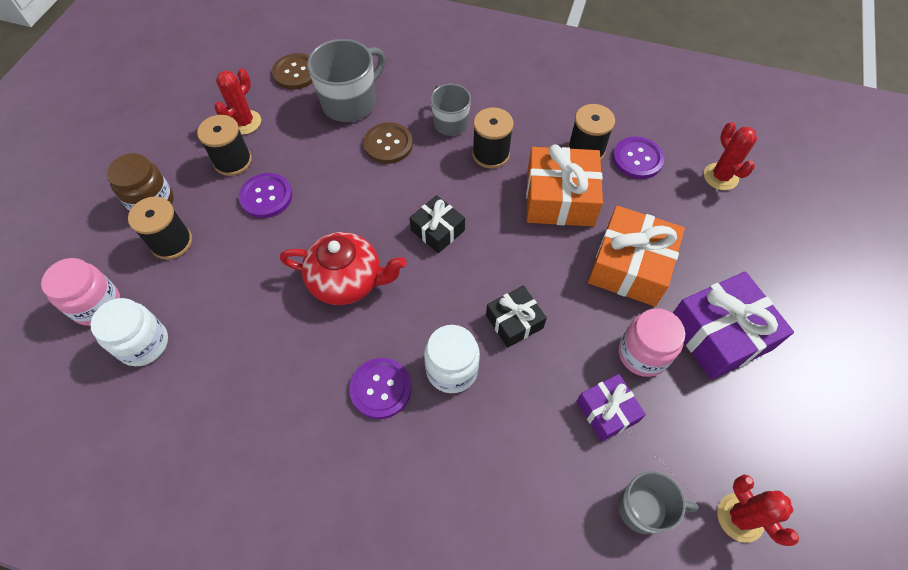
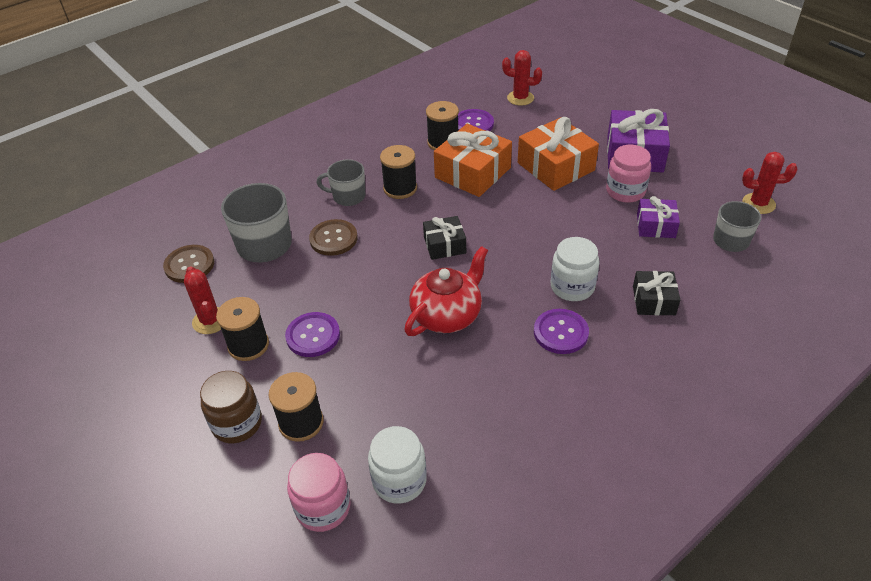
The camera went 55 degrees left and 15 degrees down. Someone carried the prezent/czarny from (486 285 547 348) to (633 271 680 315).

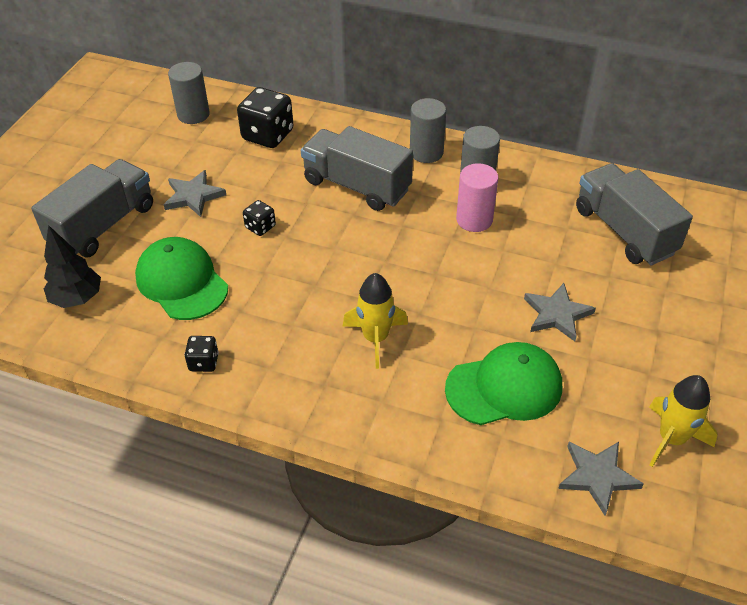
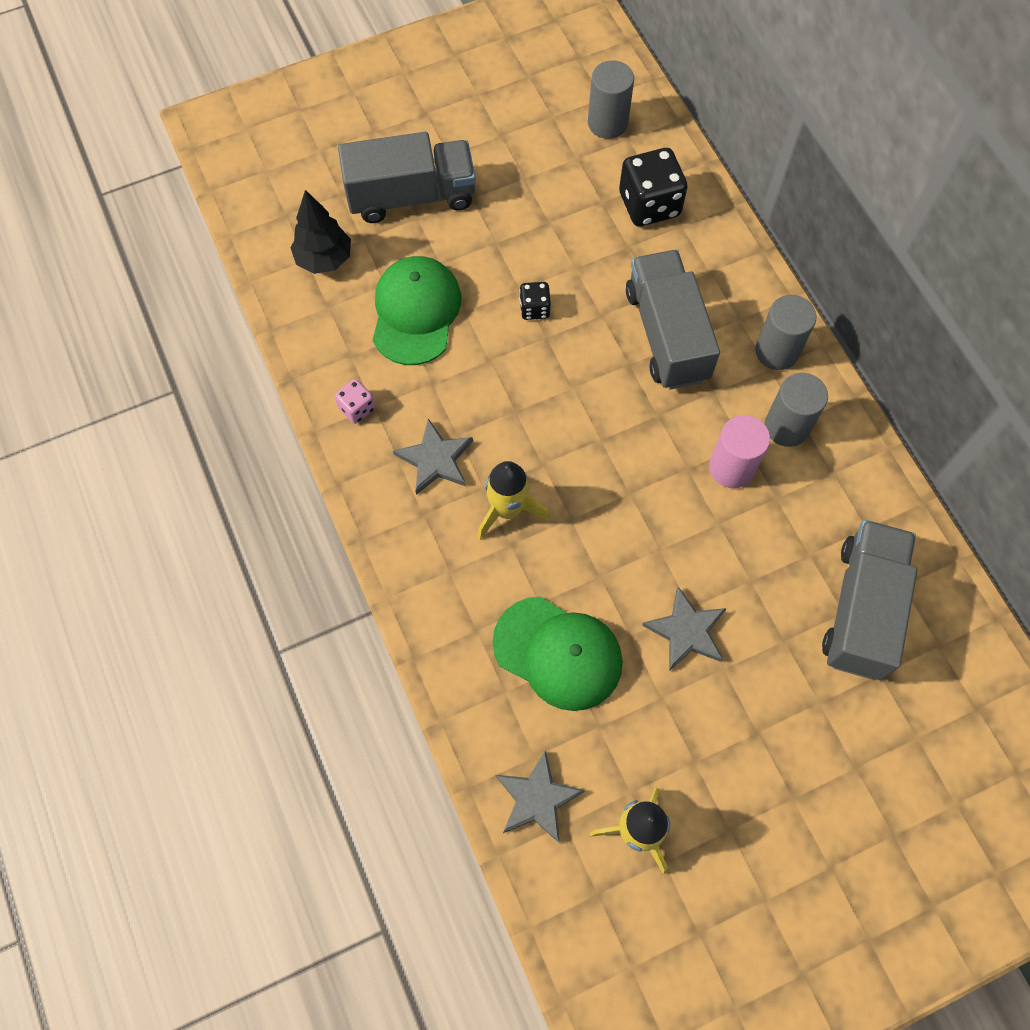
The camera went 45 degrees right and 20 degrees up. Someone carried the gwiazda/szary from (163 170 226 217) to (393 418 473 495). Someone repainted the kostka do gry/czarny at (184 336 219 372), which became the kostka do gry/różowy at (334 379 375 424).

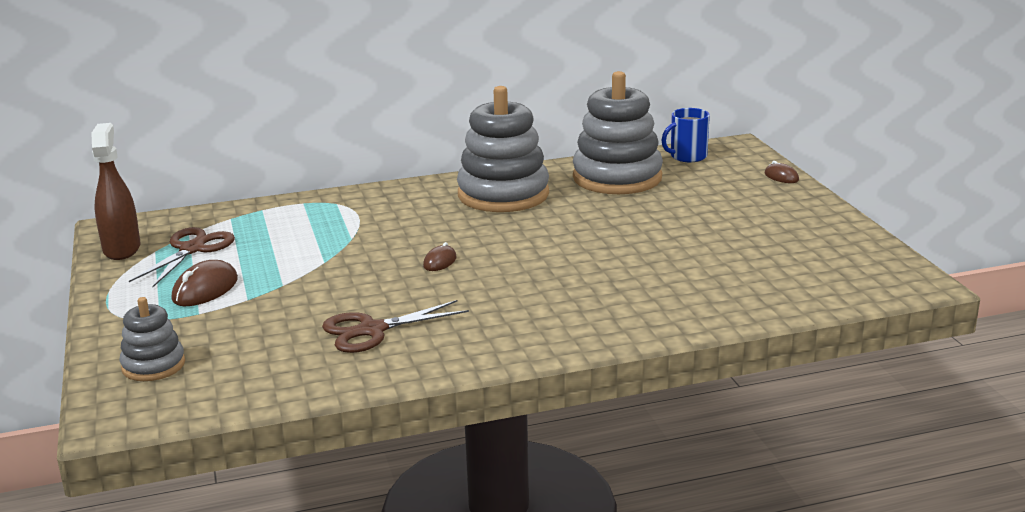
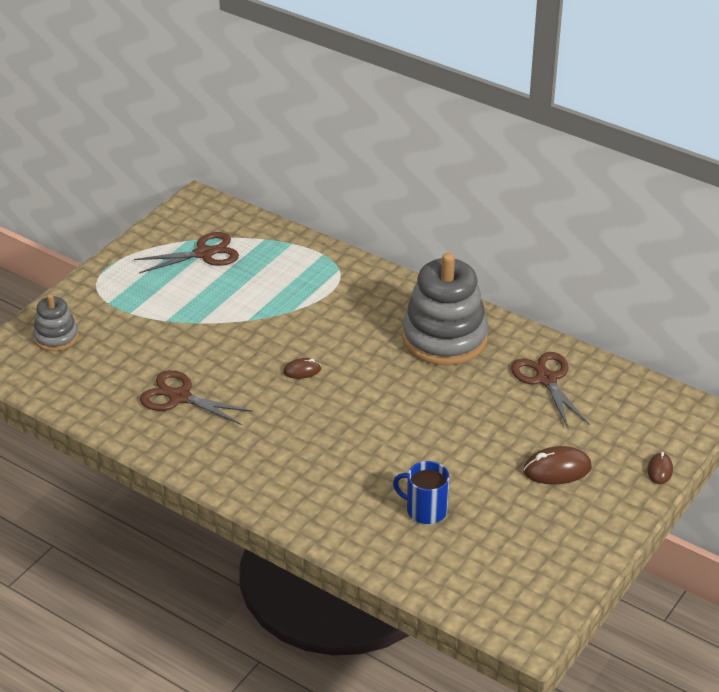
The camera went 50 degrees right and 15 degrees up. Someone took away the spryskiwacz/brązowy at (91 123 140 260). Someone carried the myszka/brązowy from (172 260 238 306) to (523 446 592 484). Someone swapped the zabawka nakładanka/szary at (573 71 663 194) for the nożyczki/brązowy at (511 352 590 428). Someone carried the kubek/niebieski from (661 108 710 162) to (393 461 450 524).

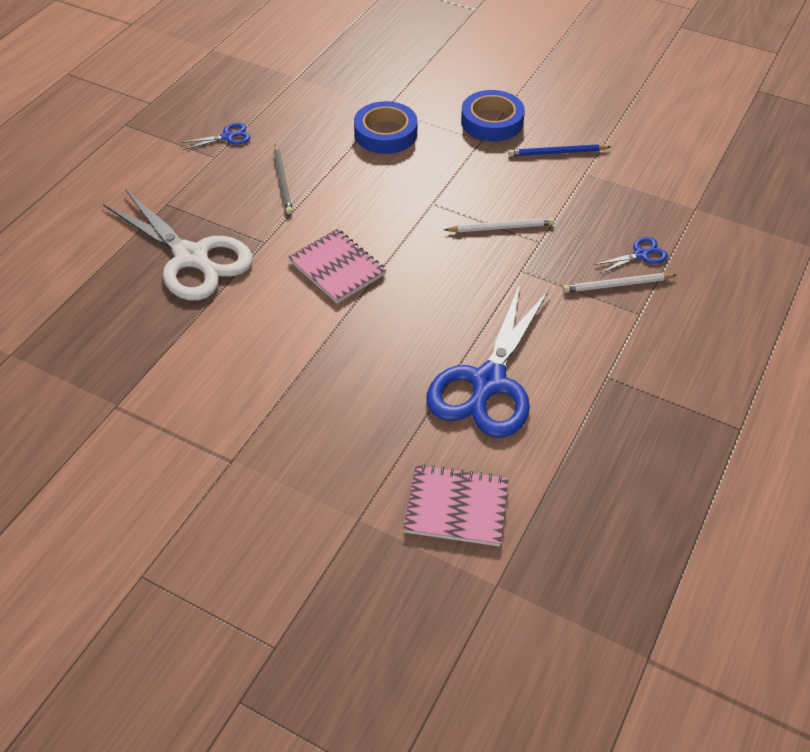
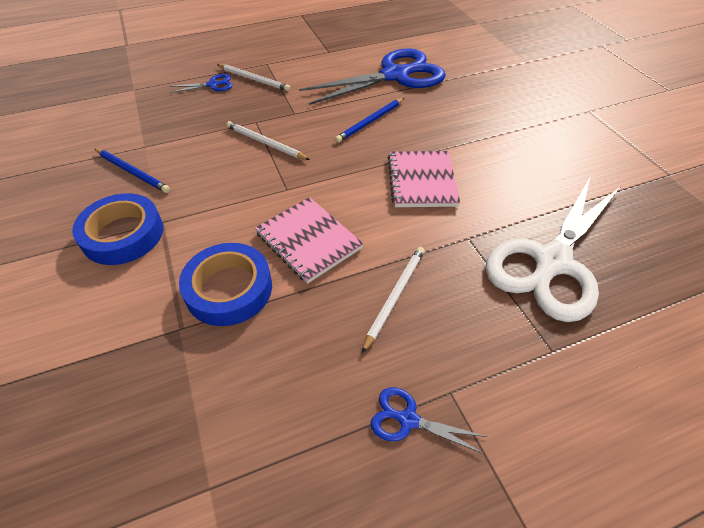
The camera went 140 degrees left and 0 degrees up. Someone rotated the nożyczki/biały at (103 189 253 301) by 135 degrees counterclockwise. Someone repainted the ołówek/szary at (274 144 293 214), which became the ołówek/biały at (362 247 425 353). Someone carried the zeszyt/różowy from (403 464 509 546) to (255 197 364 284). Someone rotated the nożyczki/niebieski at (594 237 668 274) by 150 degrees clockwise. Someone put down the ołówek/niebieski at (335 98 404 143).

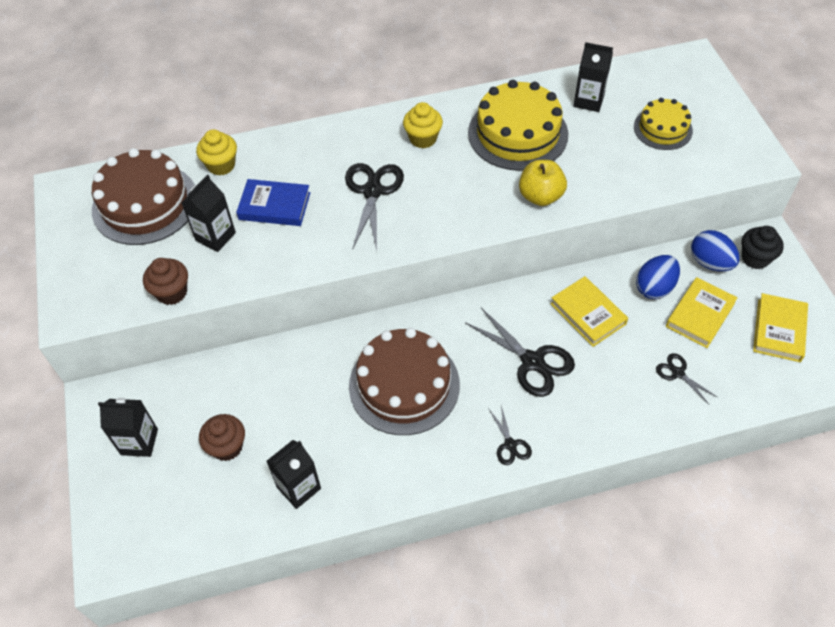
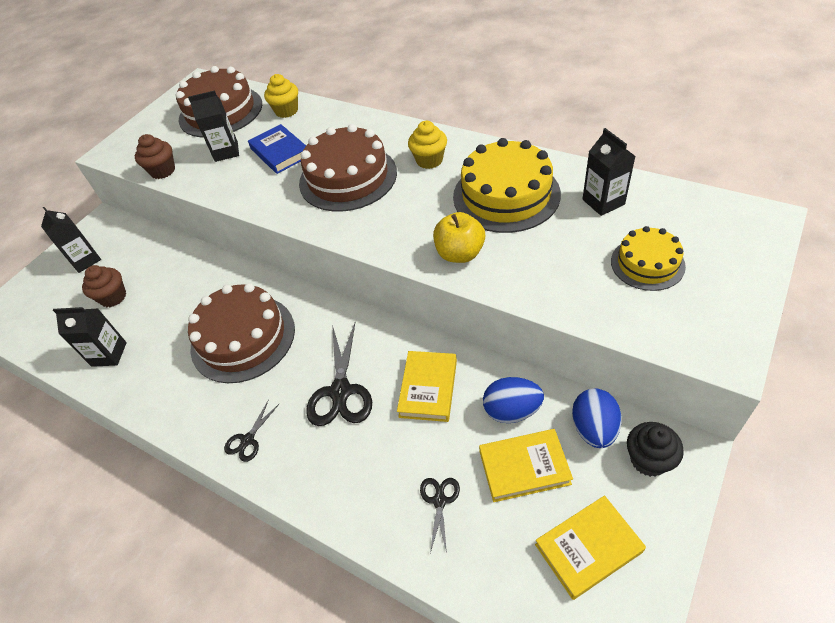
The camera went 50 degrees right and 5 degrees down. Someone swapped the nożyczki/czarny at (345 163 404 251) for the tort/brązowy at (299 124 397 212).

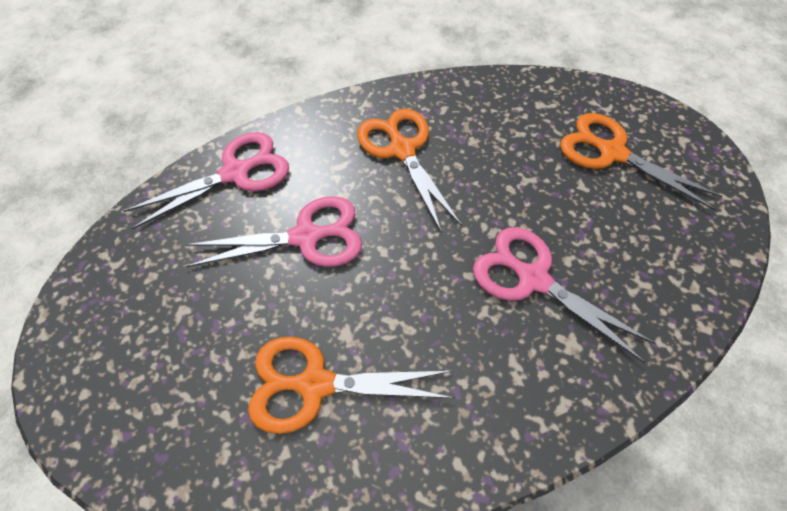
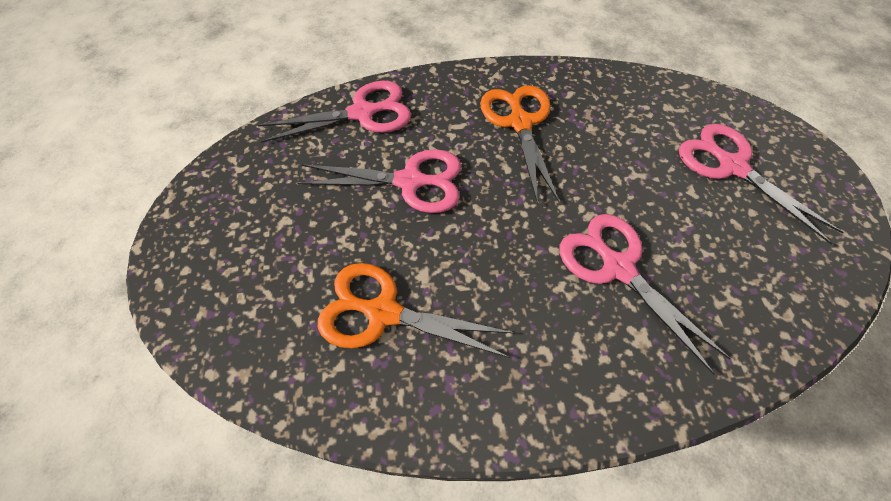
The camera went 15 degrees right and 0 degrees up. Someone repainted the nożyczki/pomarańczowy at (560 113 722 210), which became the nożyczki/różowy at (679 124 844 245).

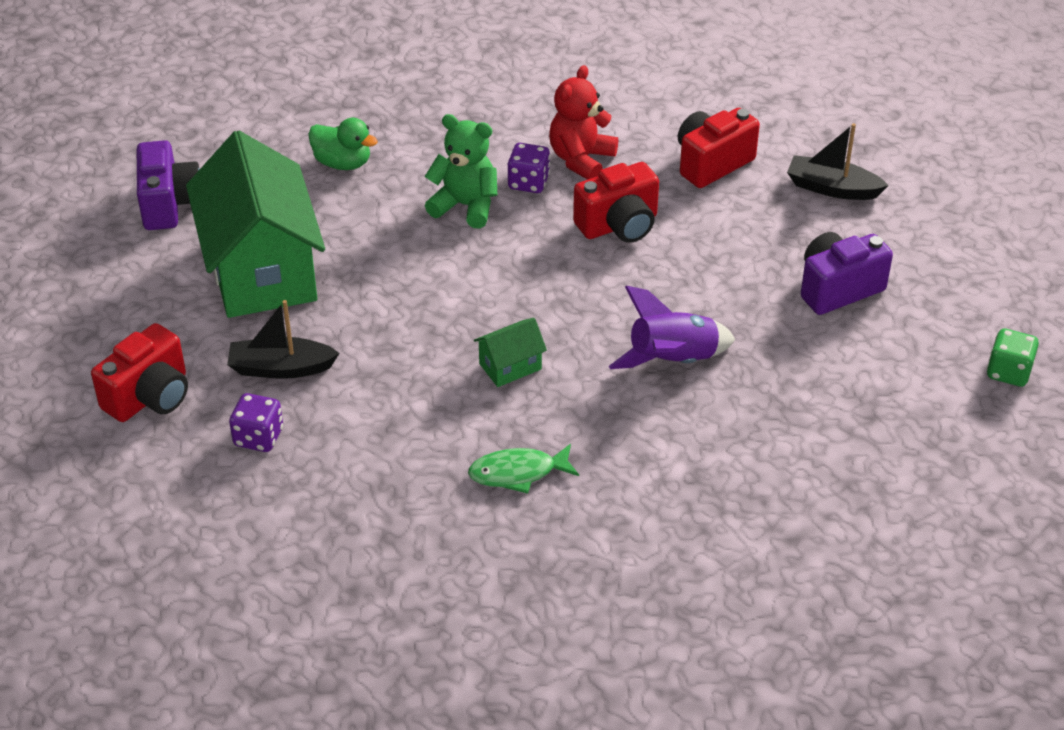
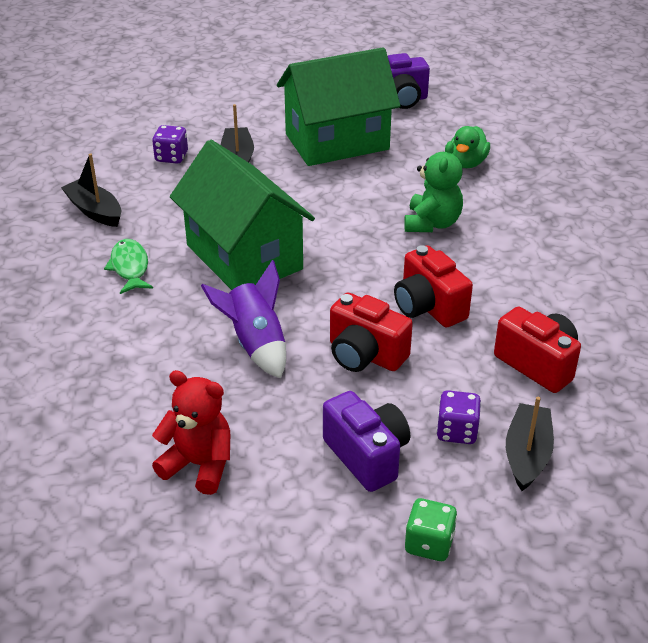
The camera went 85 degrees right and 5 degrees down. Someone carried the aparat fotograficzny/czerwony from (91 323 188 422) to (330 292 413 372). Someone scaled the domek/zielony at (474 318 547 387) by 2.47. Someone carried the kostka do gry/fioletowy from (508 143 550 193) to (436 390 481 444). Someone carried the miś/czerwony from (549 65 618 180) to (152 370 231 495). Someone carried the kostka do gry/zielony from (987 328 1039 387) to (405 498 457 561). Someone put down the łódka/czarny at (61 153 121 227).

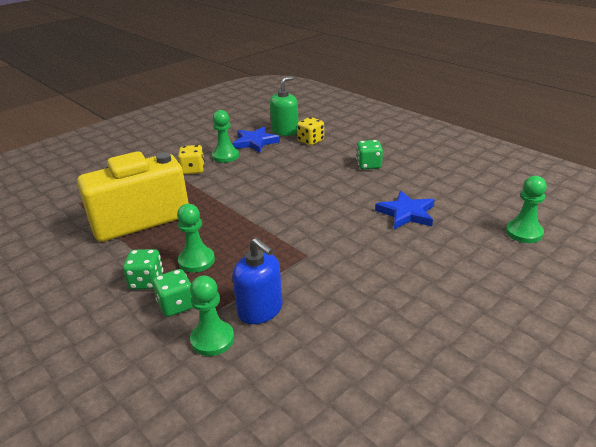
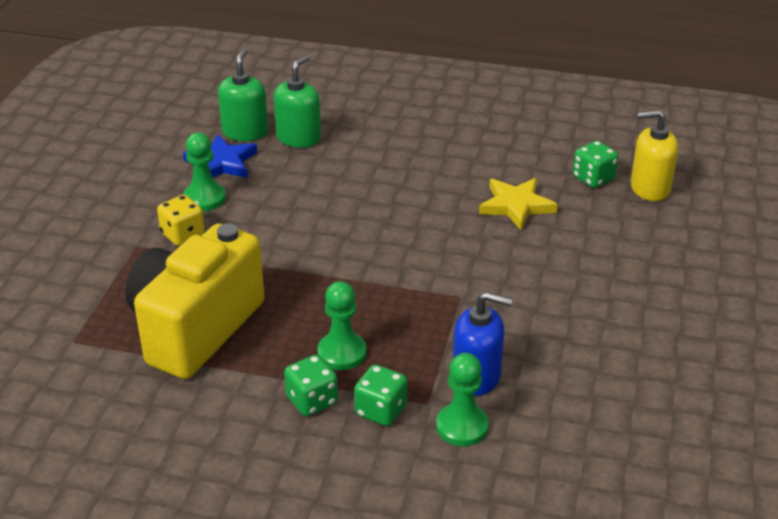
The camera went 35 degrees left and 5 degrees up. Someone swapped the kostka do gry/żółty at (297 117 324 145) for the dozownik mydła/zielony at (274 55 321 148). Someone carried the kostka do gry/zielony from (356 140 383 170) to (573 141 618 188). Someone repainted the gwiazda/niebieski at (375 191 434 229), which became the gwiazda/żółty at (479 178 558 230). Someone swapped the pionek/zielony at (506 176 547 243) for the dozownik mydła/żółty at (631 110 678 201).

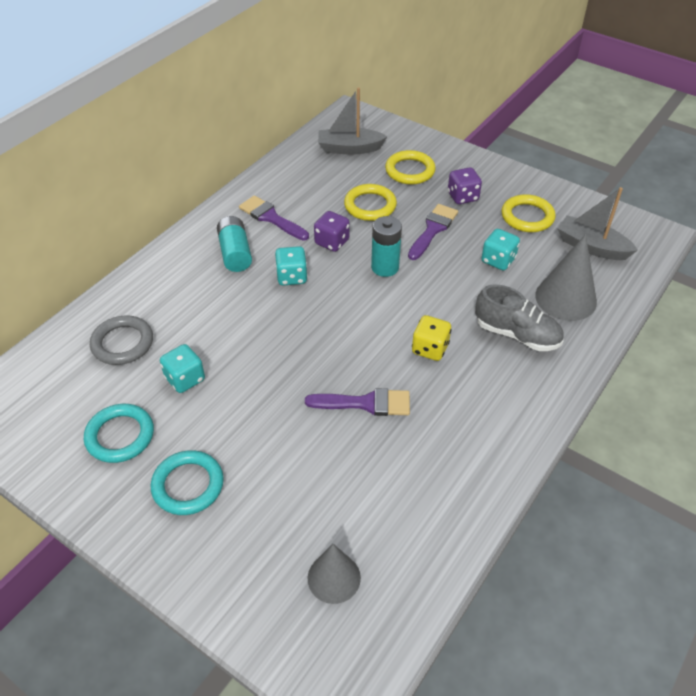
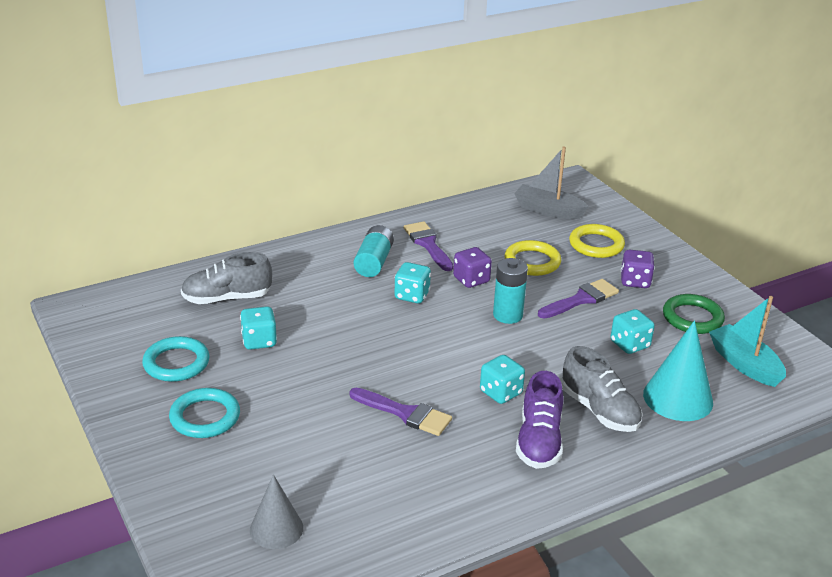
The camera went 25 degrees right and 15 degrees down. Someone swapped the pierścień/szary at (90 315 153 365) for the but/szary at (181 252 272 304). Someone repainted the kostka do gry/żółty at (412 315 451 361), which became the kostka do gry/turkusowy at (480 355 525 404). Someone repainted the pierścień/żółty at (502 194 556 232), which became the pierścień/zielony at (663 294 725 334). Someone repainted the stożek/szary at (535 234 597 321), which became the stożek/turkusowy at (643 320 713 421). Someone repainted the łódka/szary at (557 187 638 260), which became the łódka/turkusowy at (709 296 786 387). Someone put down the but/fioletowy at (516 371 563 469).

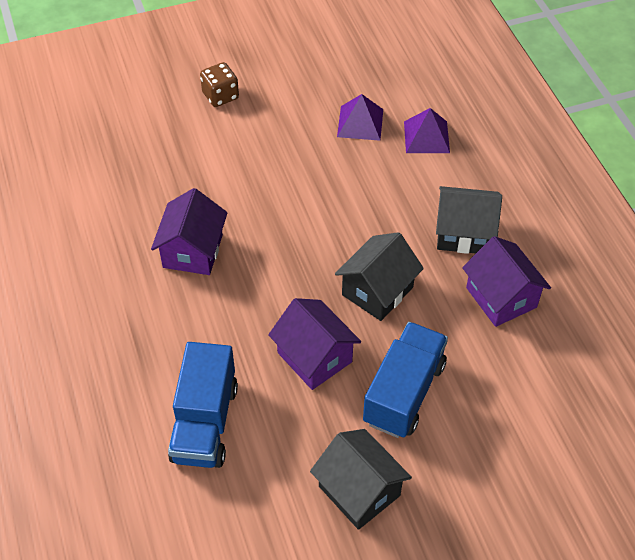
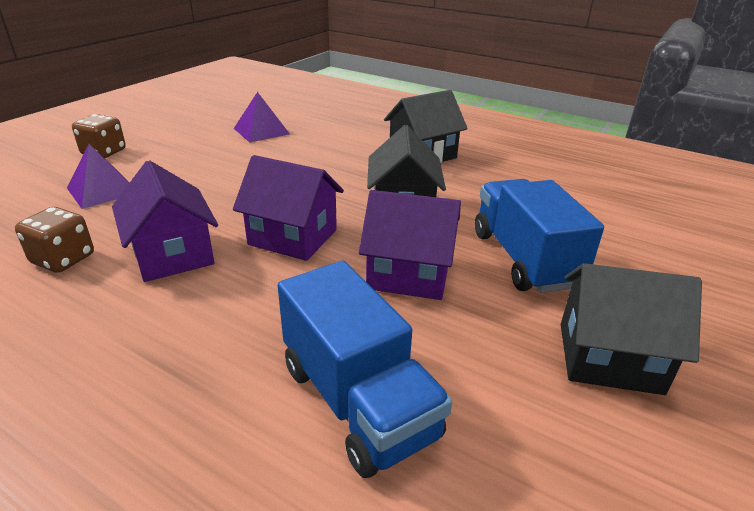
The camera went 40 degrees left and 20 degrees down. Someone carried the piramida/fioletowy from (404 108 450 153) to (67 144 129 209). Someone carried the domek/fioletowy from (462 236 551 327) to (233 155 344 261). Someone put down the kostka do gry/brązowy at (15 207 94 273).

